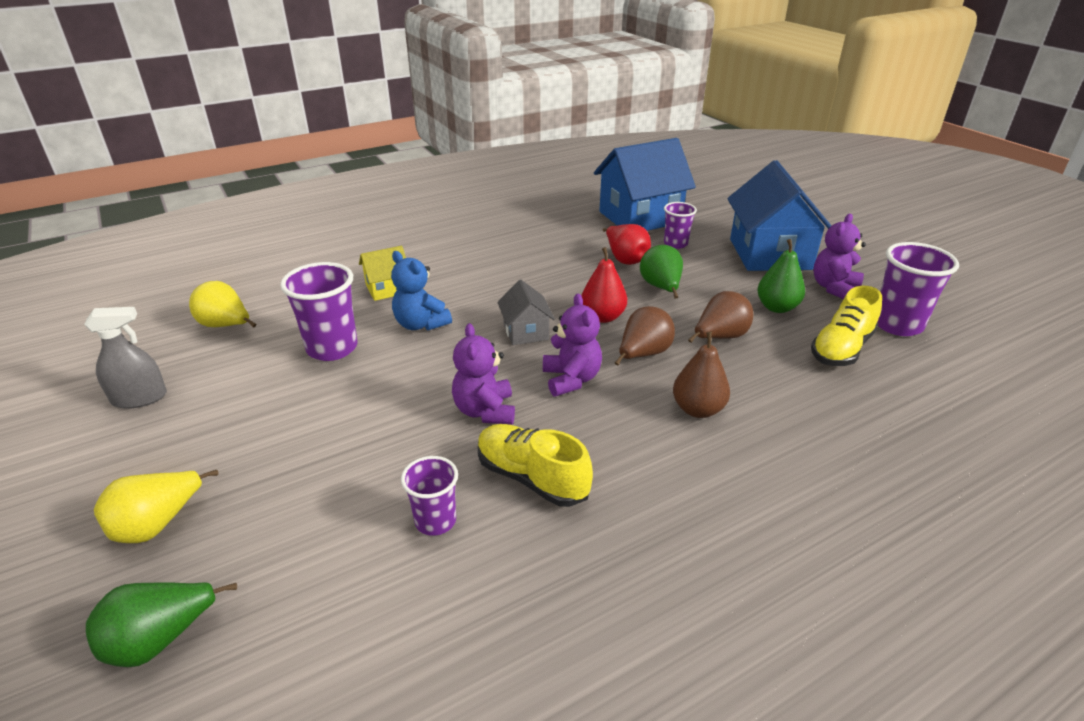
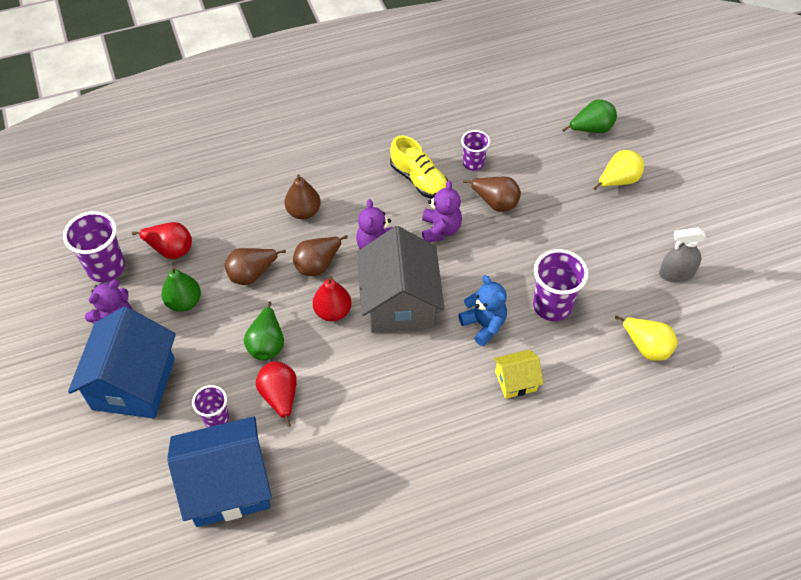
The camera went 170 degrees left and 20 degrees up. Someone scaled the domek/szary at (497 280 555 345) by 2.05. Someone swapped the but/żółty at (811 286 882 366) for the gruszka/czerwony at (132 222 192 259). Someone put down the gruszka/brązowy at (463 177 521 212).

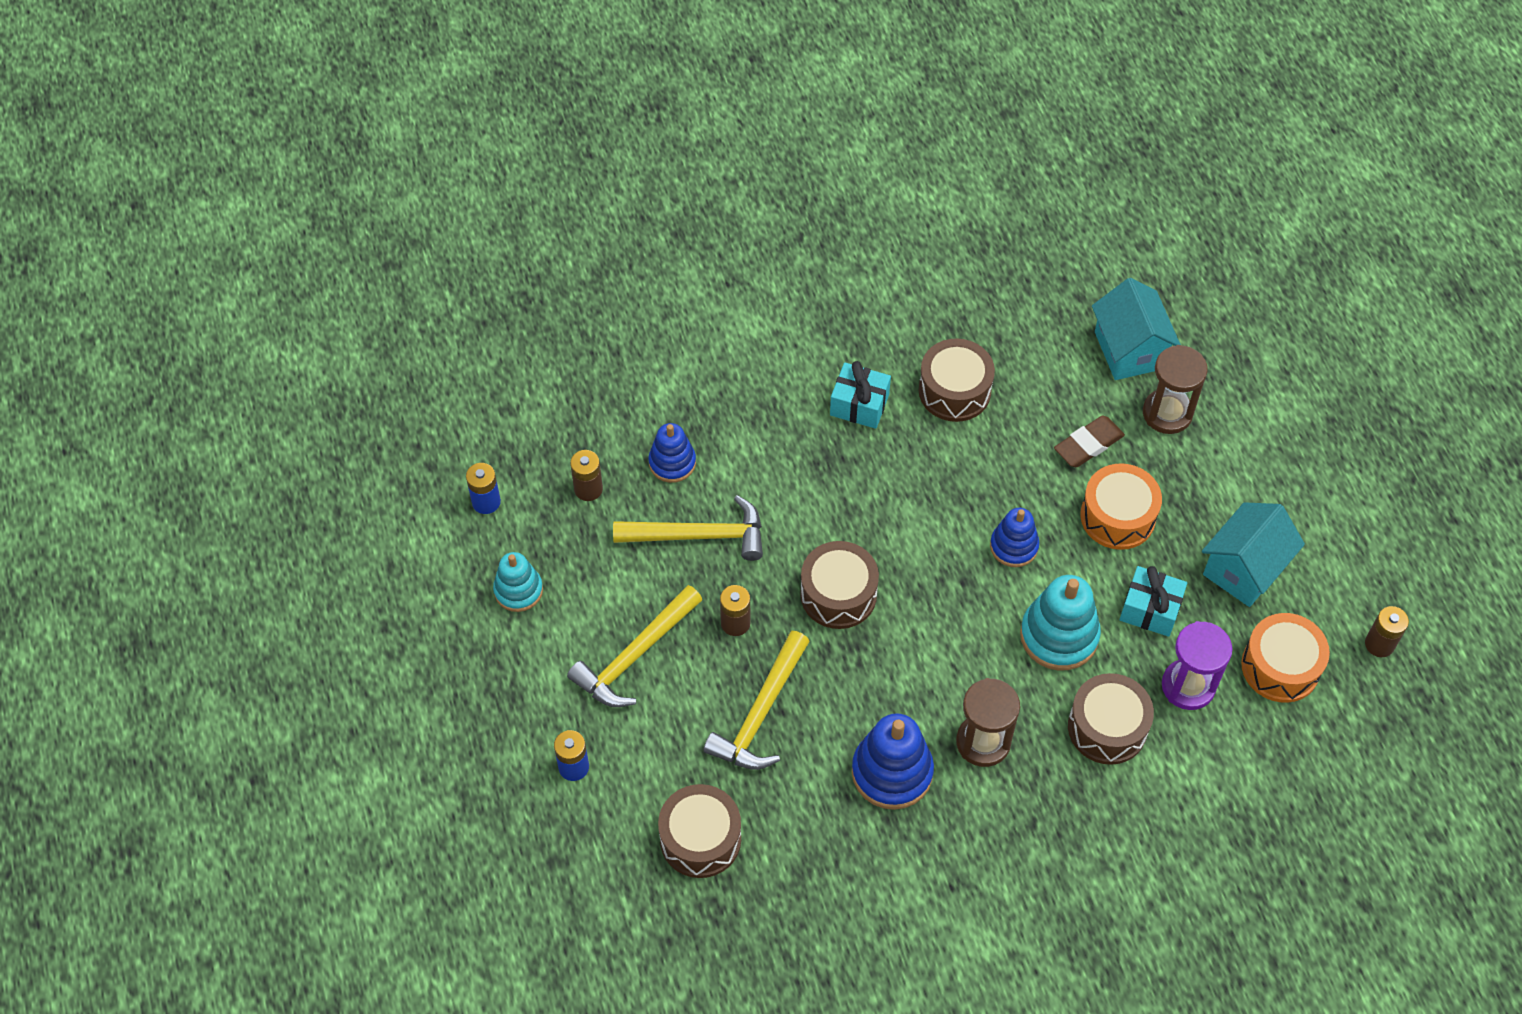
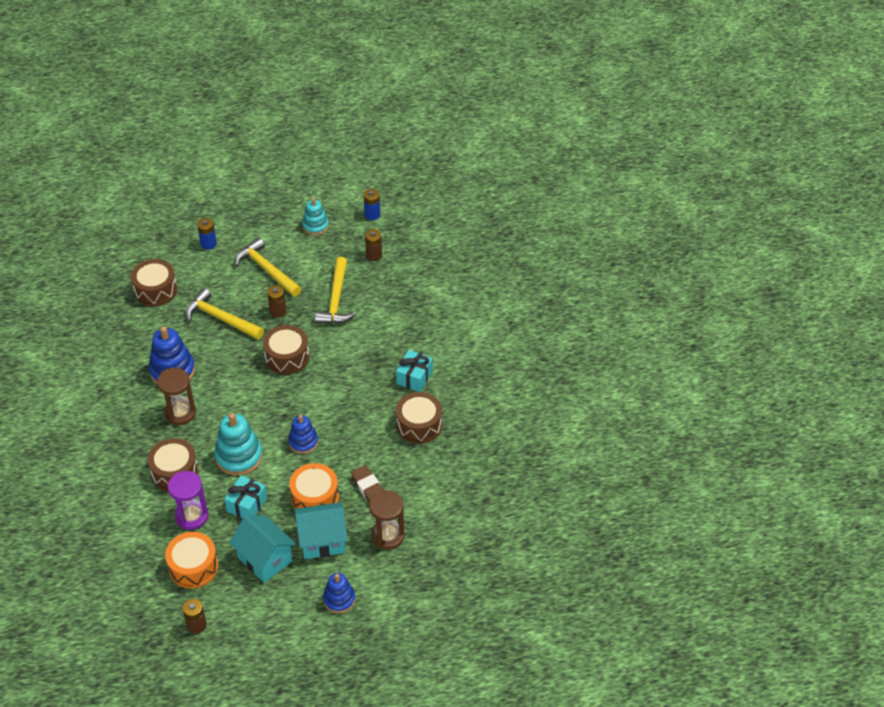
The camera went 95 degrees right and 10 degrees down. Someone carried the zabawka nakładanka/niebieski from (648 423 696 483) to (323 573 355 613). Someone carried the domek/turkusowy from (1092 278 1181 380) to (295 502 348 559).

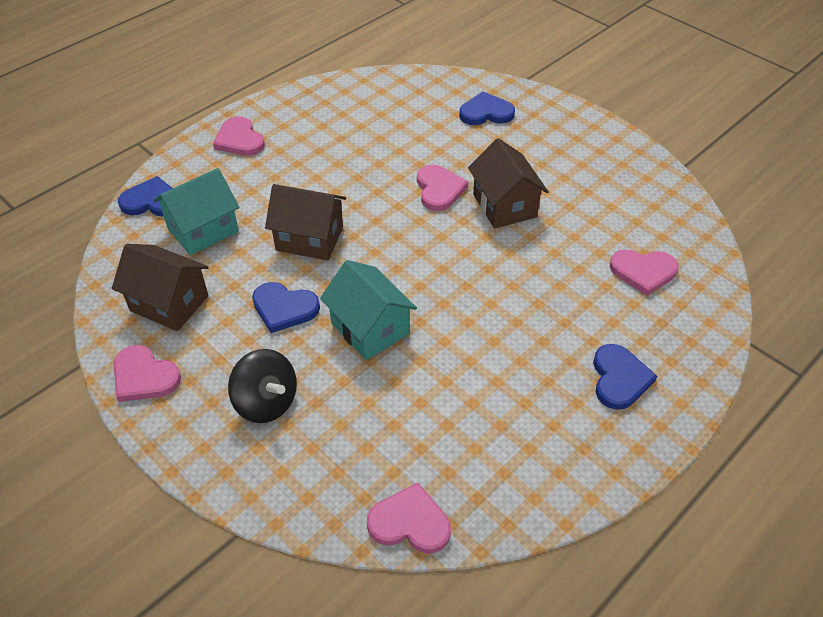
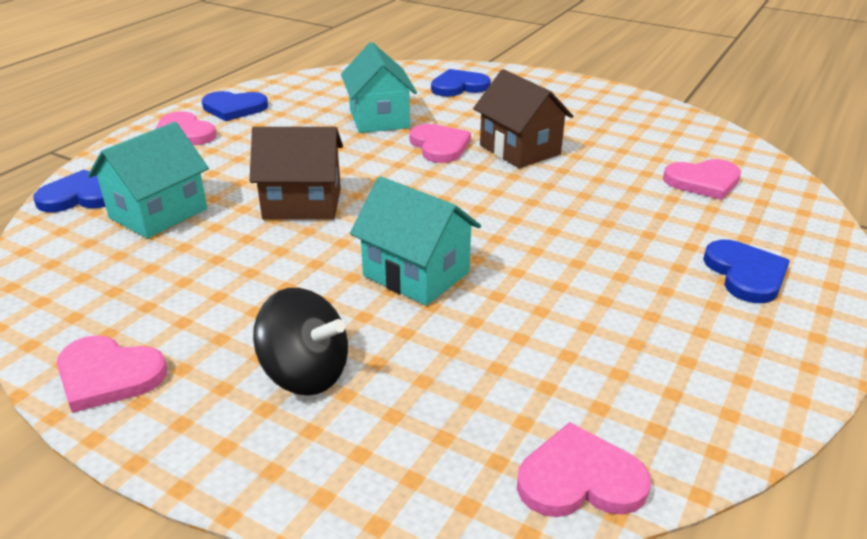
The camera went 15 degrees left and 15 degrees down. Someone took away the domek/brązowy at (112 244 209 331). Someone carried the serce/niebieski from (252 282 320 333) to (202 91 268 121). Someone put down the domek/turkusowy at (341 42 417 133).

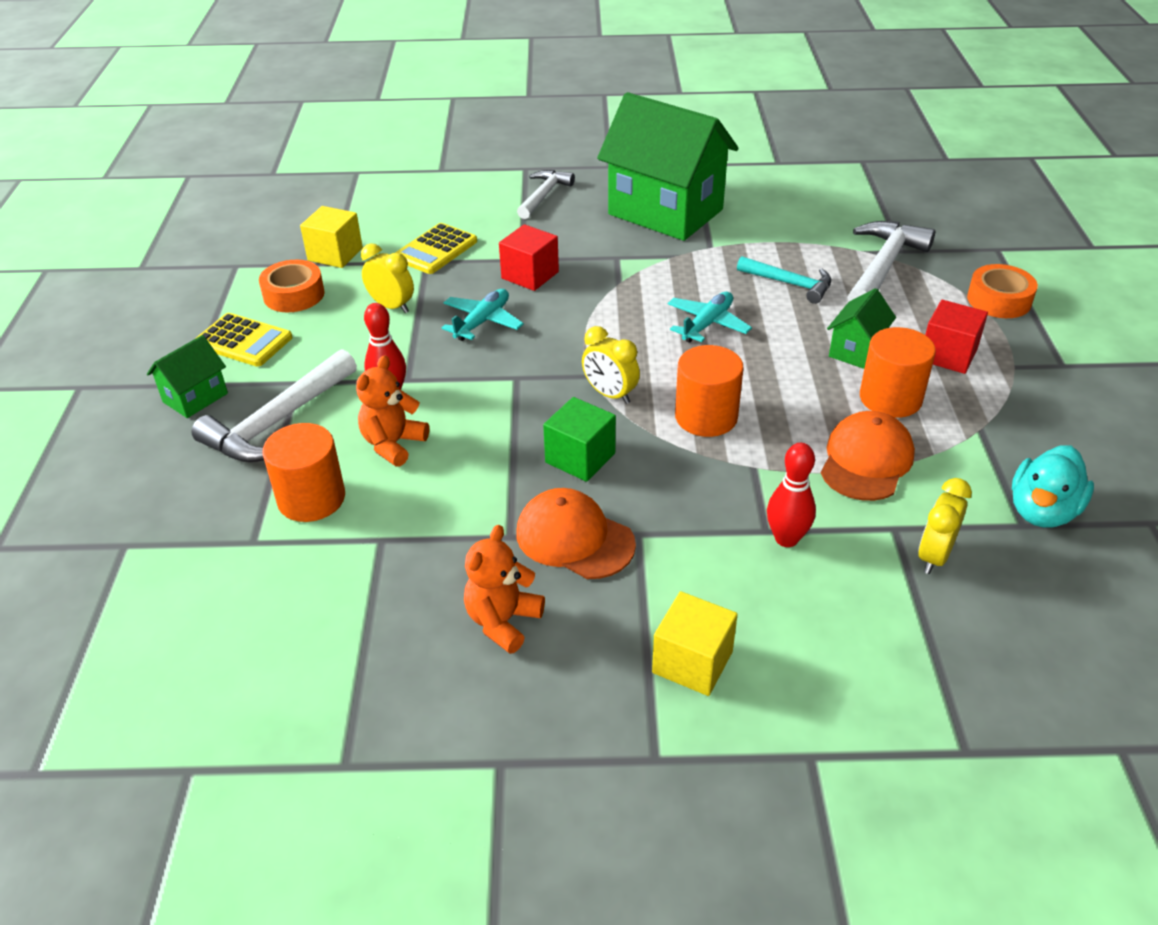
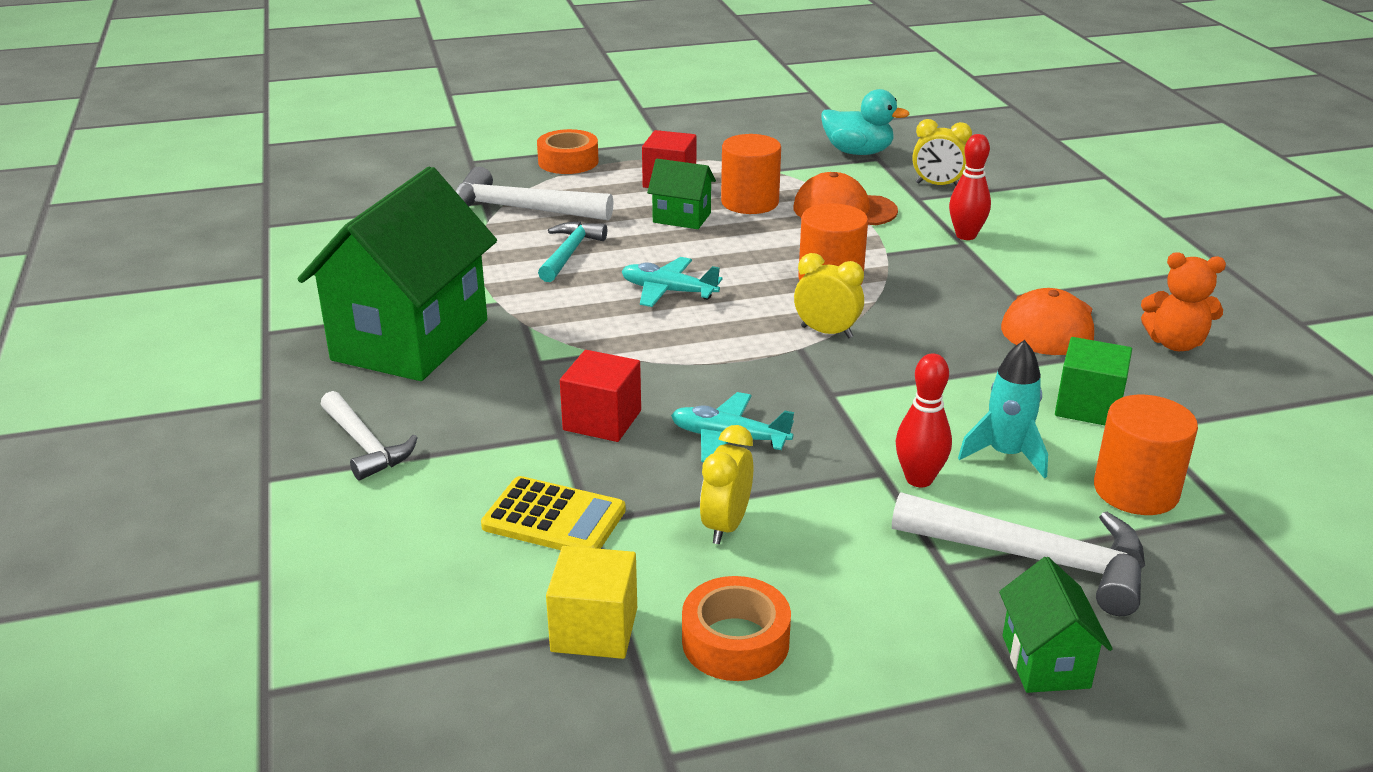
The camera went 105 degrees left and 10 degrees down. Someone rotated the domek/zielony at (147 335 228 418) by 60 degrees clockwise. Someone took away the kalkulator/żółty at (195 313 293 367). Someone swapped the miś/pomarańczowy at (356 355 429 467) for the rakieta/turkusowy at (958 340 1048 479). Someone rotated the młotek/biały at (517 170 575 219) by 135 degrees counterclockwise. Someone carried the sześcian/zielony from (543 397 616 482) to (1055 337 1132 425). Someone rotated the budzik/żółty at (582 326 640 404) by 90 degrees counterclockwise. Someone took away the sześcian/żółty at (652 591 738 696).

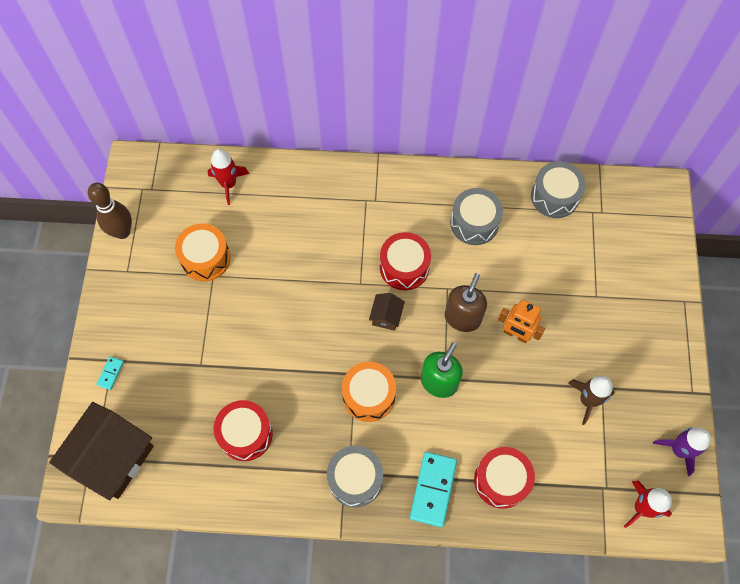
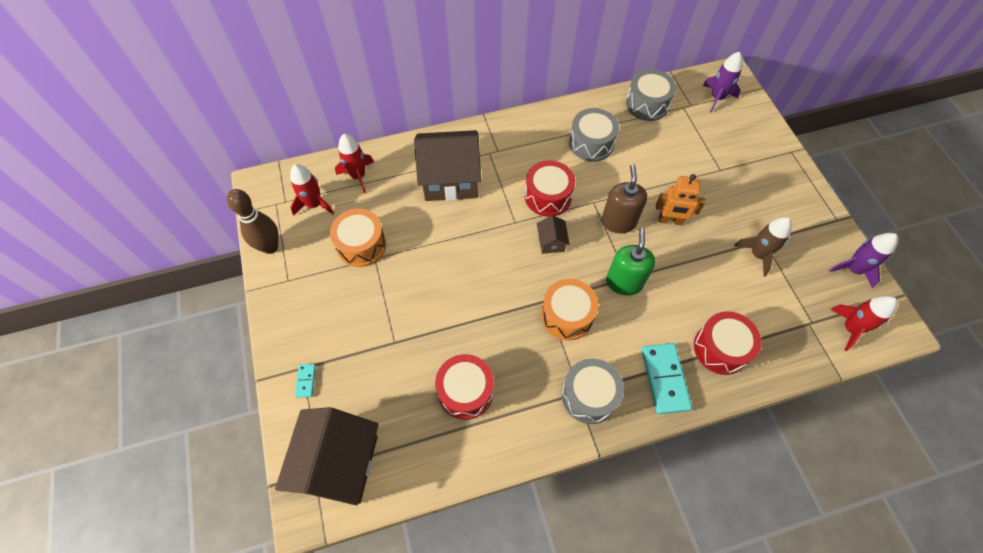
The camera went 20 degrees left and 5 degrees down. Someone put down the rakieta/czerwony at (290 164 334 216). Someone put down the domek/brązowy at (414 130 481 201). Someone put down the rakieta/fioletowy at (703 52 743 113).

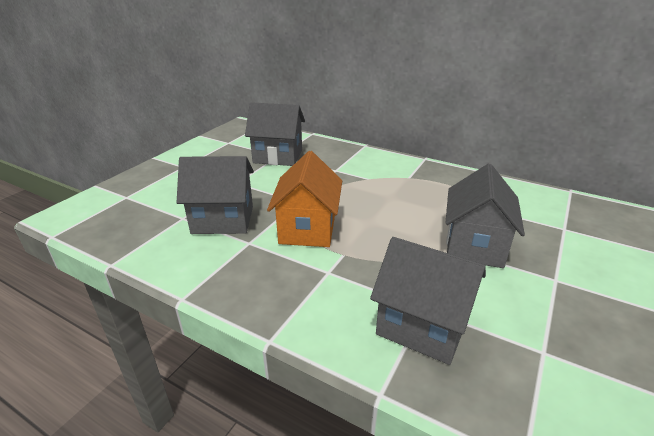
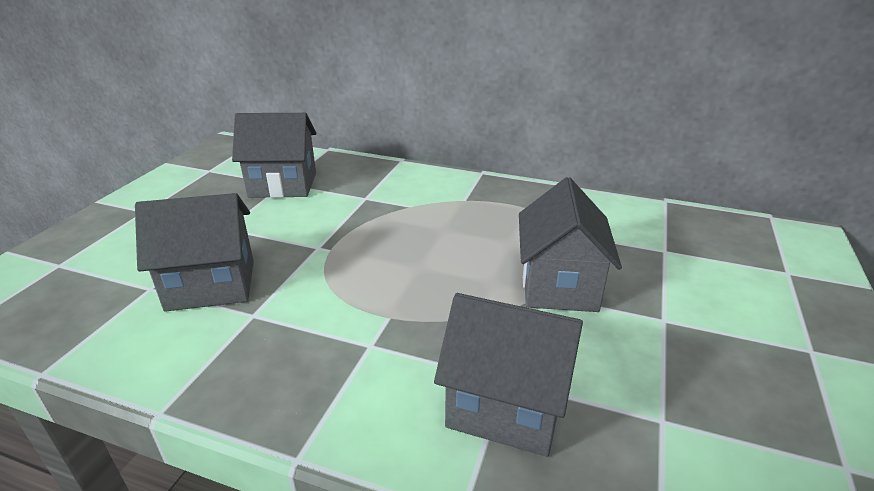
The camera went 10 degrees left and 0 degrees up. Someone took away the domek/pomarańczowy at (267 151 342 247).

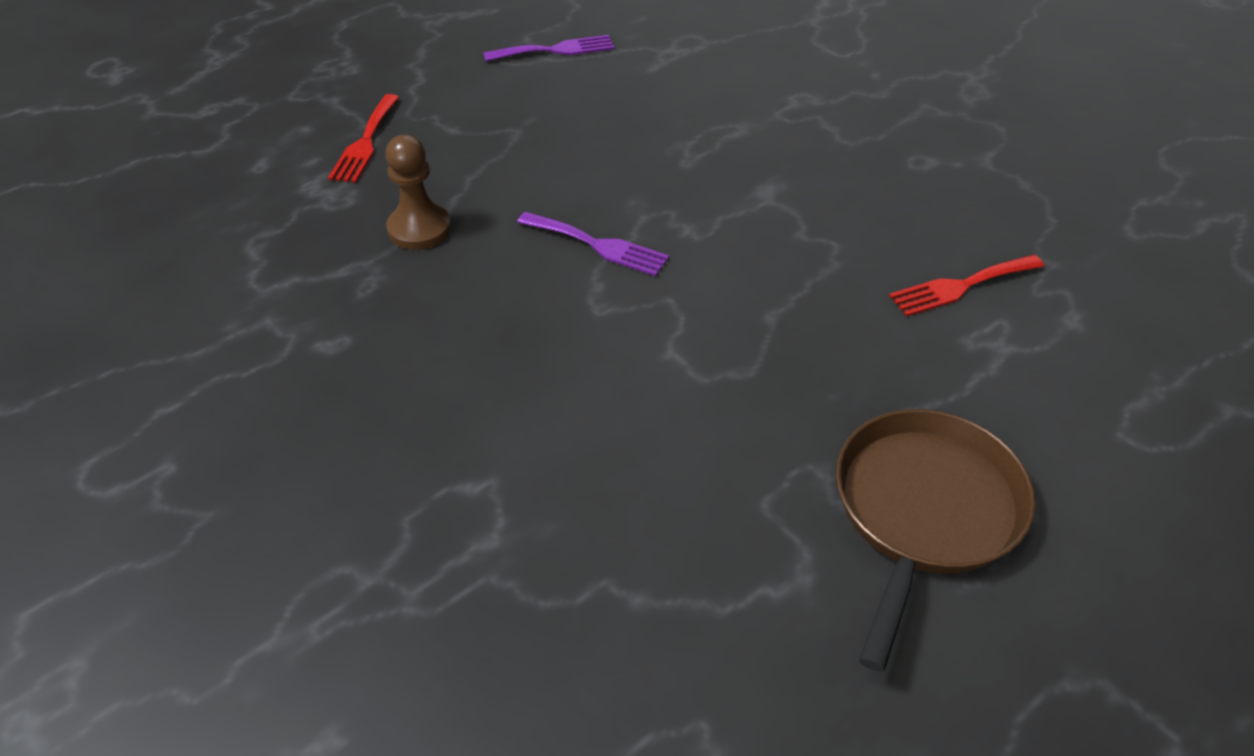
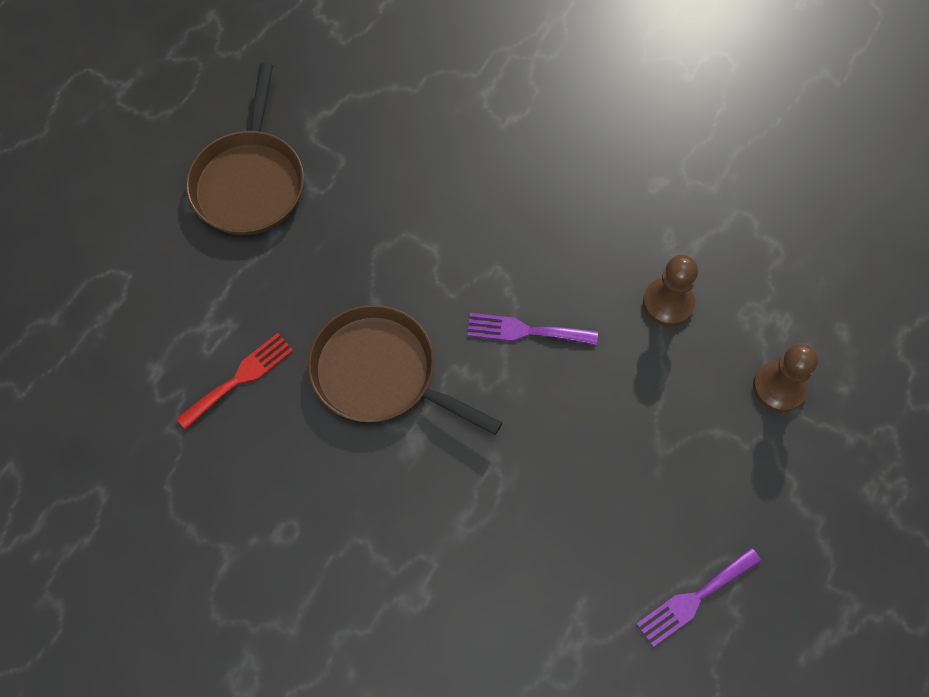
The camera went 160 degrees right and 20 degrees up. Someone swapped the widelec/czerwony at (328 94 400 183) for the pionek/brązowy at (753 343 818 413). Someone put down the patelnia/brązowy at (308 304 502 435).

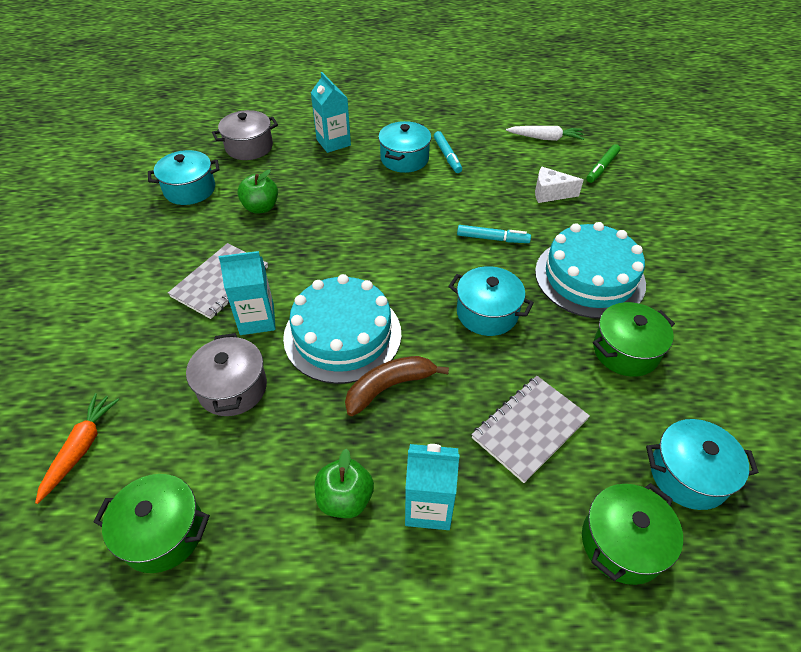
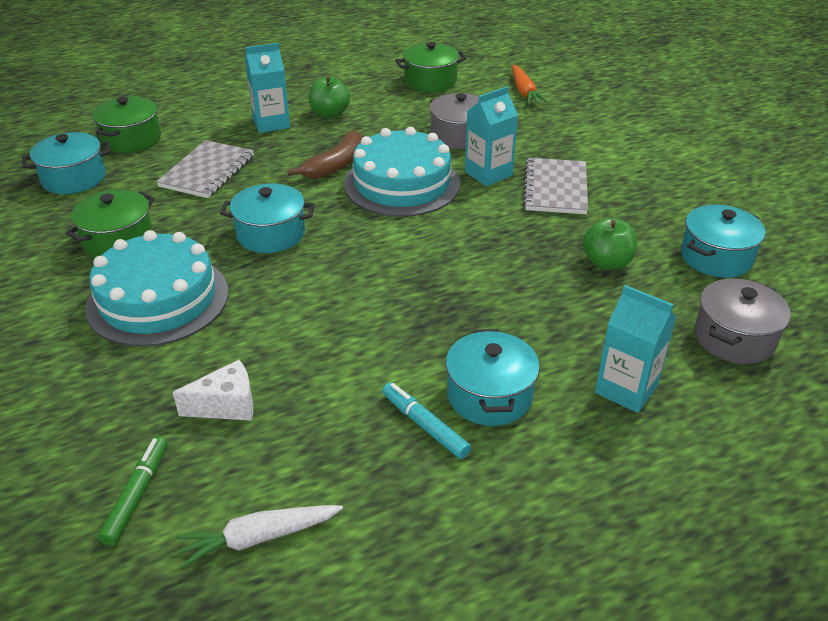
The camera went 155 degrees right and 10 degrees down. Someone took away the flamaster/turkusowy at (457 225 531 243).

